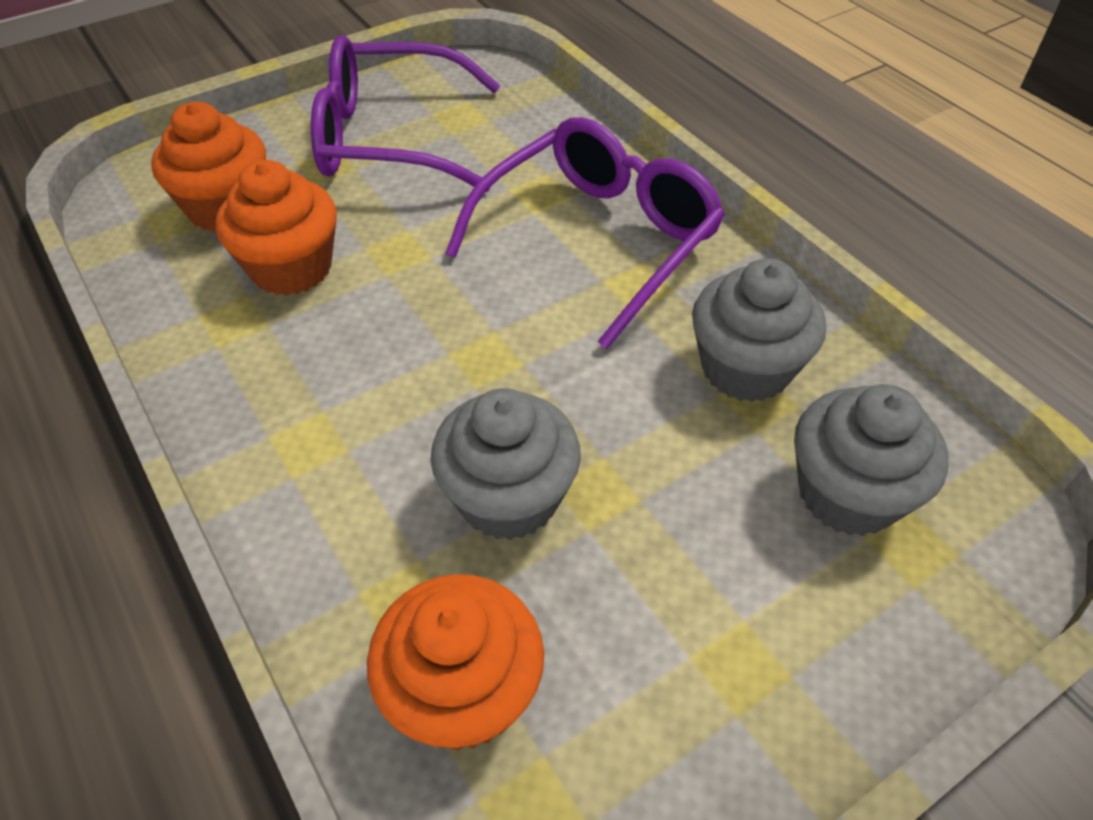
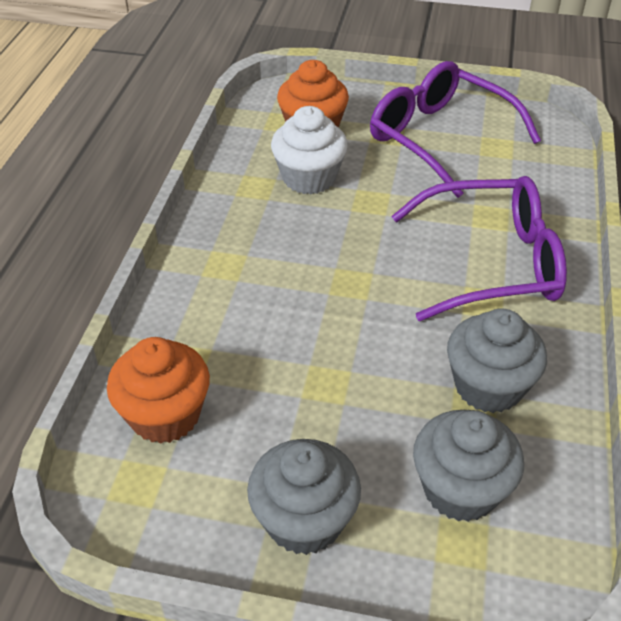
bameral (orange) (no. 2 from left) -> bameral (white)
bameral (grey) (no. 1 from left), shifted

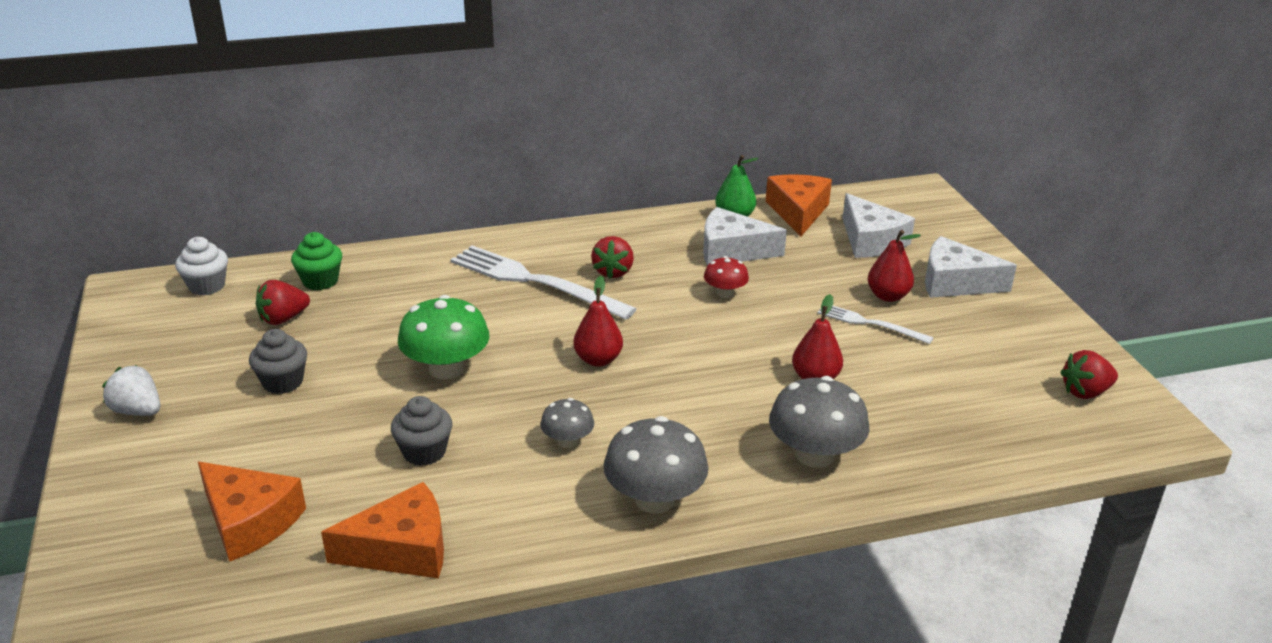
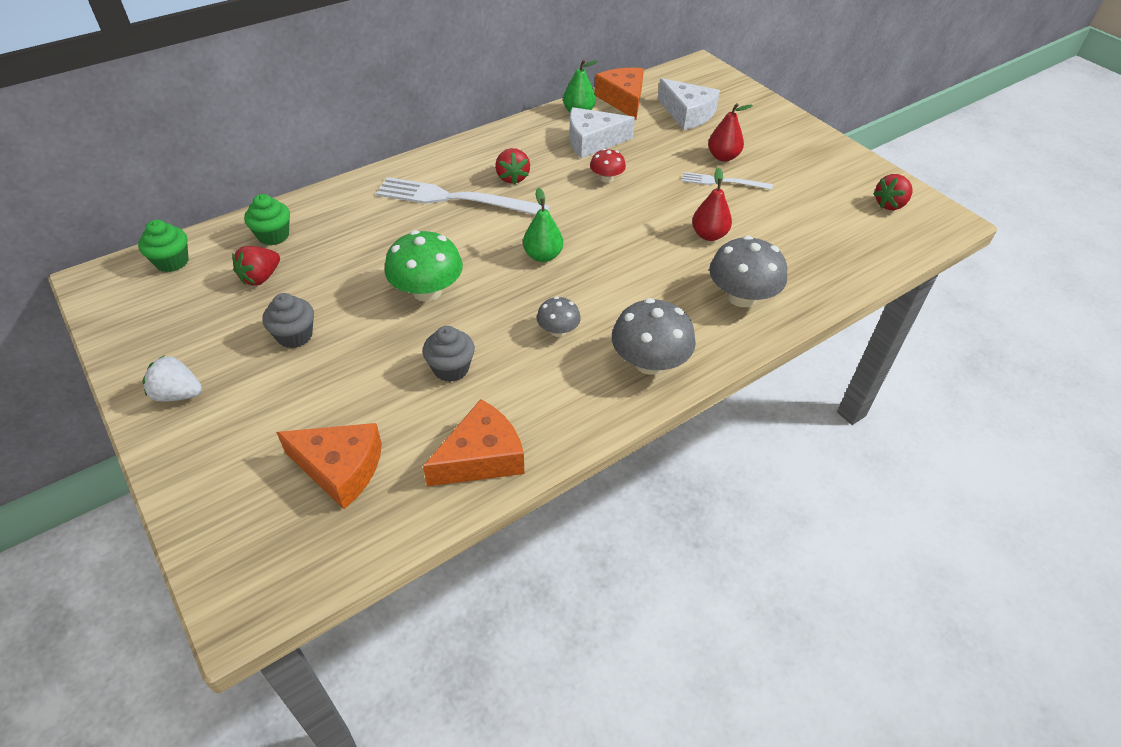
bameral (white) -> bameral (green) (no. 1 from left)
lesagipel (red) (no. 1 from left) -> lesagipel (green) (no. 1 from left)
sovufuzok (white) (no. 3 from left) -> none

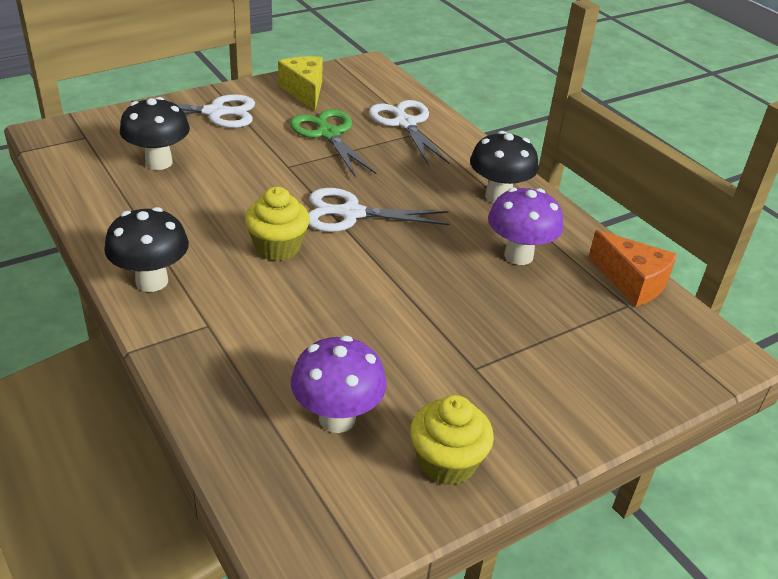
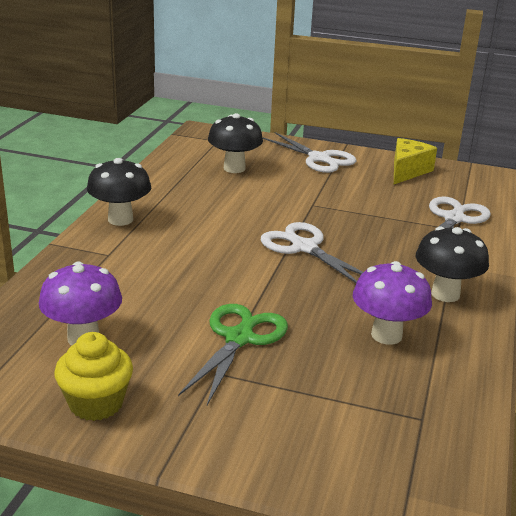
bameral (yellow) (no. 1 from left) -> none
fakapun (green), shifted
sovufuzok (orange) -> none

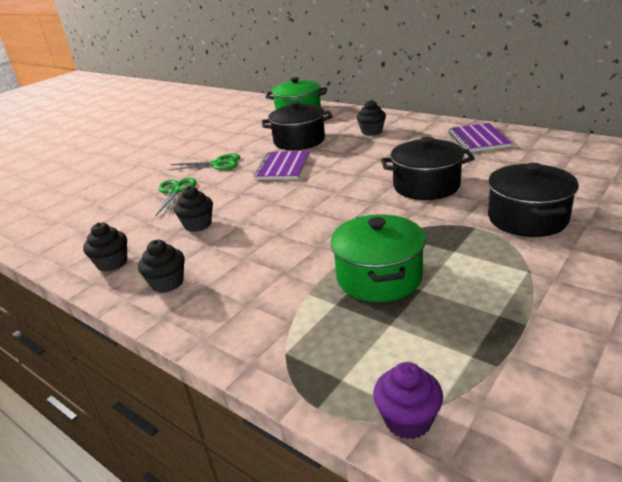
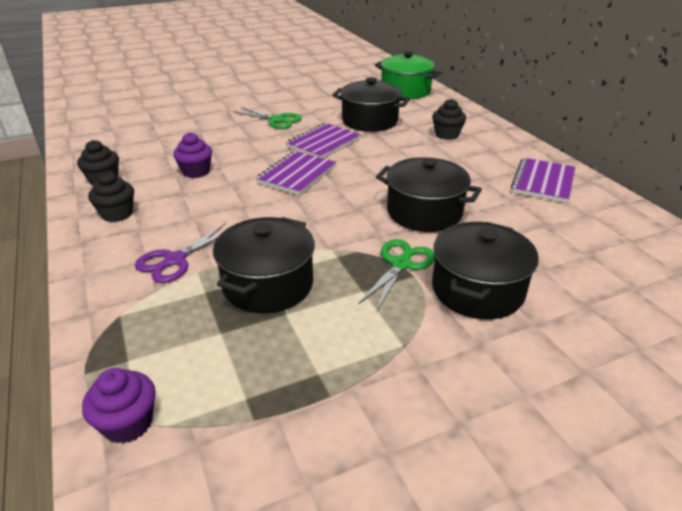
fakapun (green) (no. 1 from left in the first image) -> fakapun (green) (no. 2 from left), shifted
bameral (black) (no. 3 from left) -> bameral (purple) (no. 2 from left)
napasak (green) (no. 2 from left) -> napasak (black) (no. 1 from left)
none -> fakapun (purple)
none -> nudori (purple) (no. 1 from left)

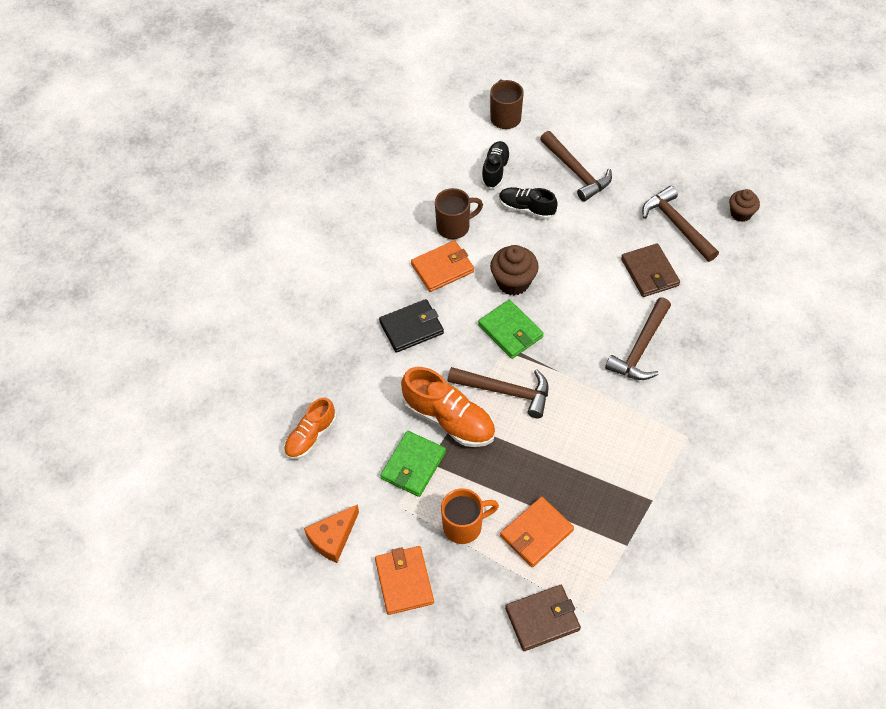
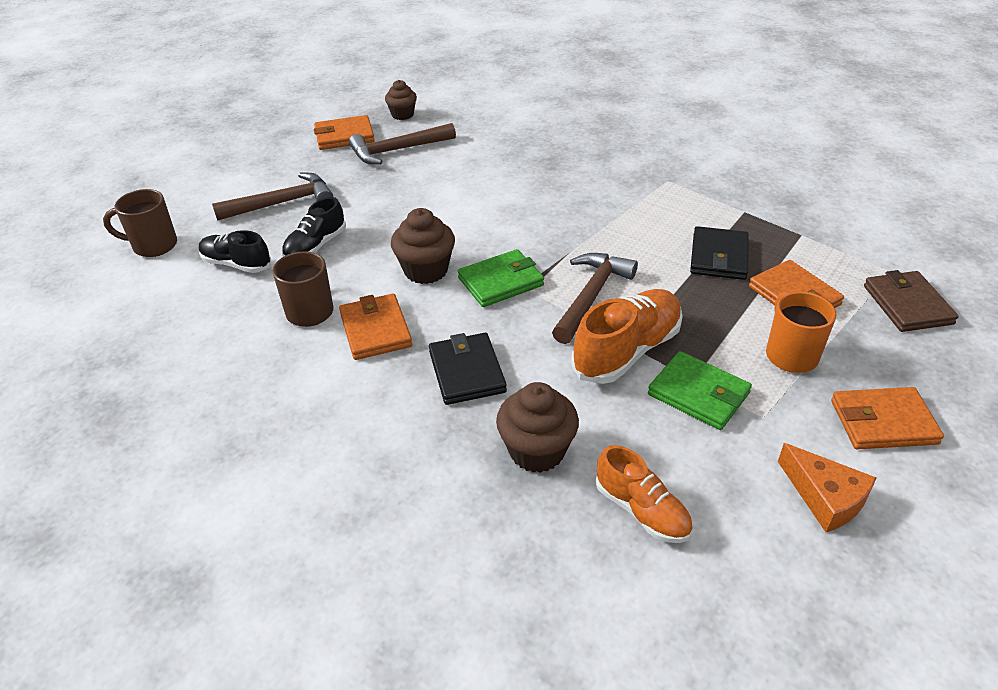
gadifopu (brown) (no. 3 from left) -> none
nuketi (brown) (no. 2 from left) -> none
none -> nuketi (orange) (no. 1 from left)
none -> bameral (brown) (no. 3 from left)
none -> nuketi (black) (no. 2 from left)

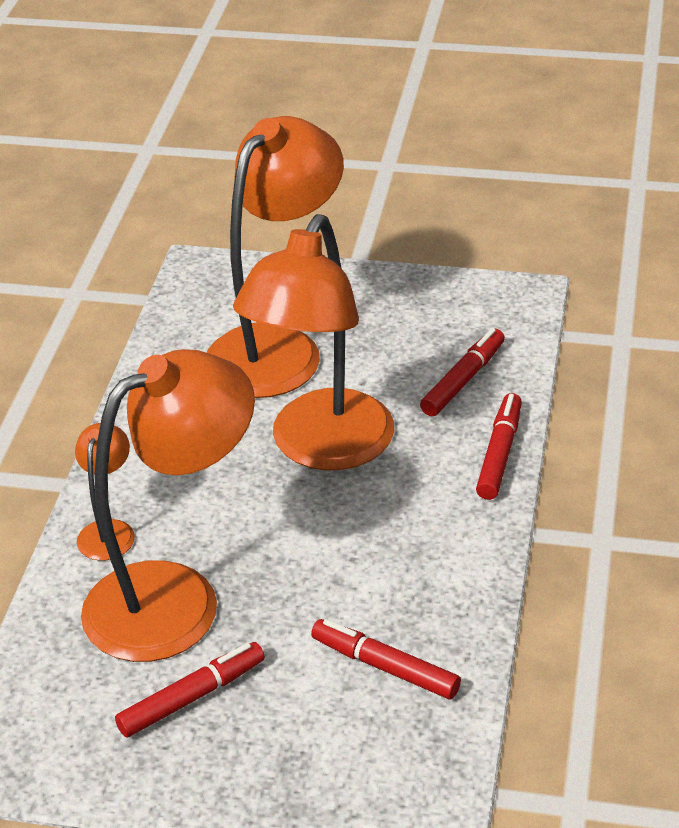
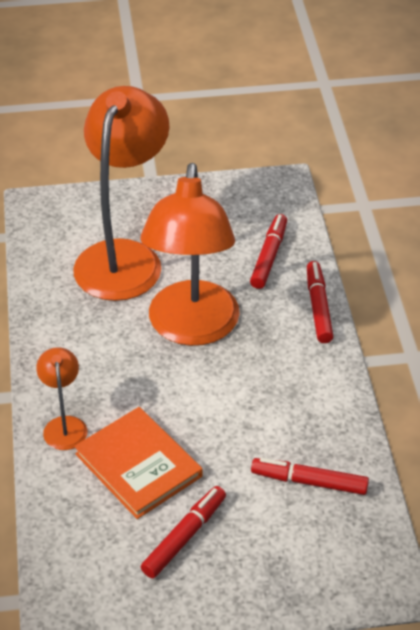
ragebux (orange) (no. 2 from left) -> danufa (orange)

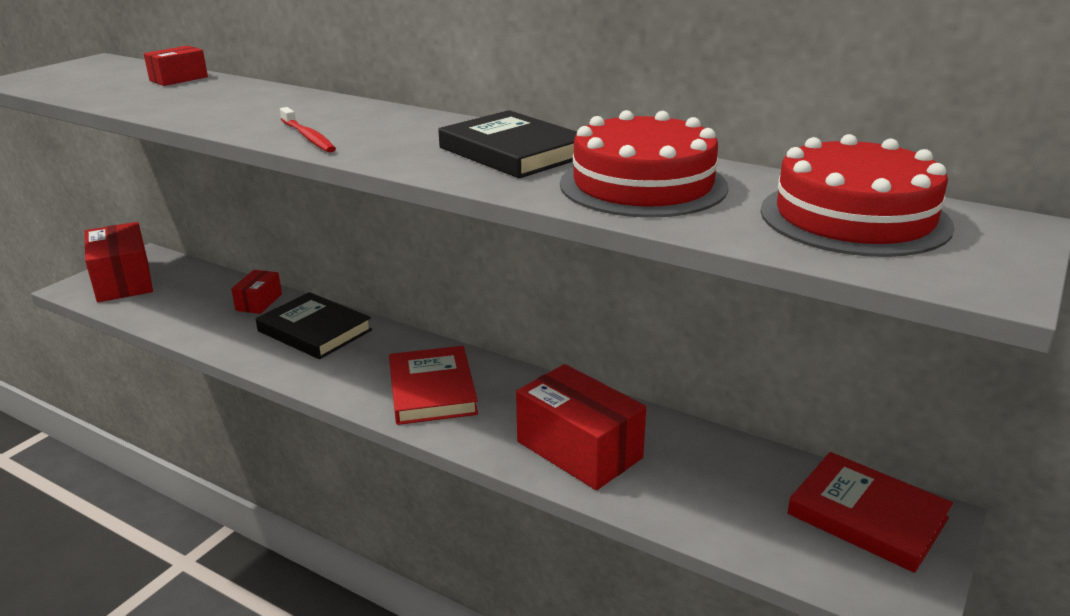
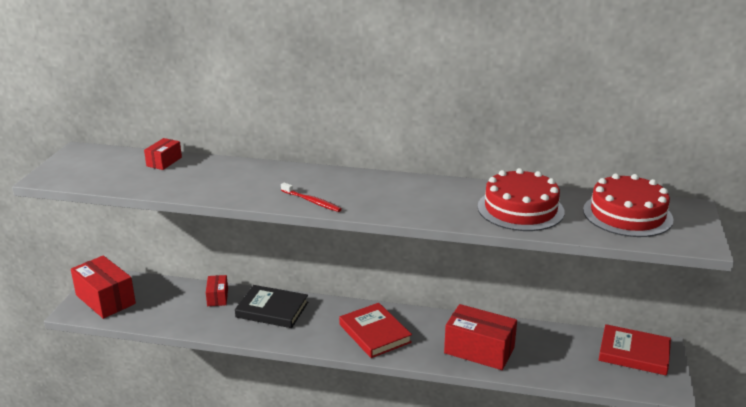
danufa (black) (no. 2 from left) -> none

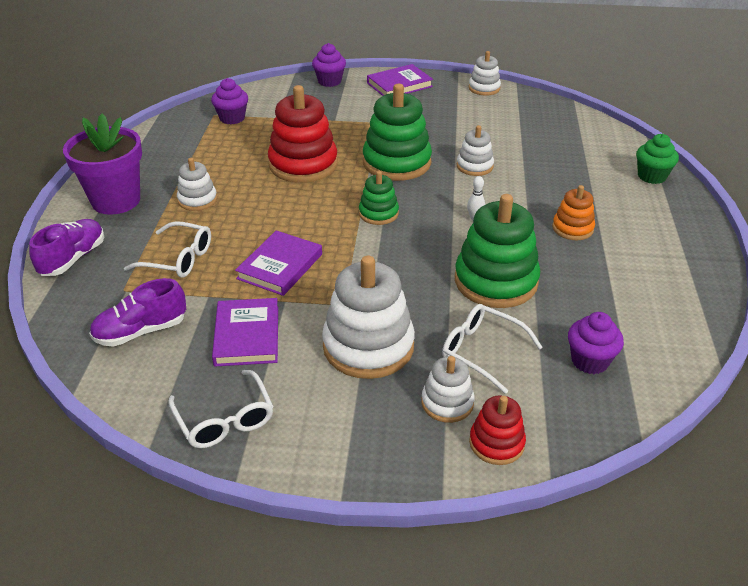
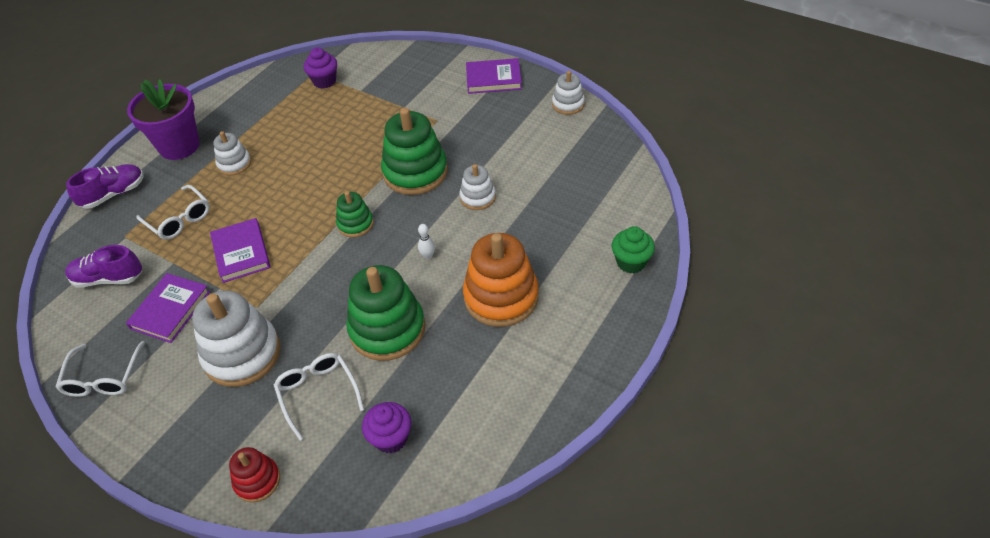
danufa (purple) (no. 2 from left), 75 degrees counterclockwise
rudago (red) (no. 1 from left) -> none
bameral (purple) (no. 2 from left) -> none
rudago (white) (no. 3 from left) -> none
rudago (orange), x1.87

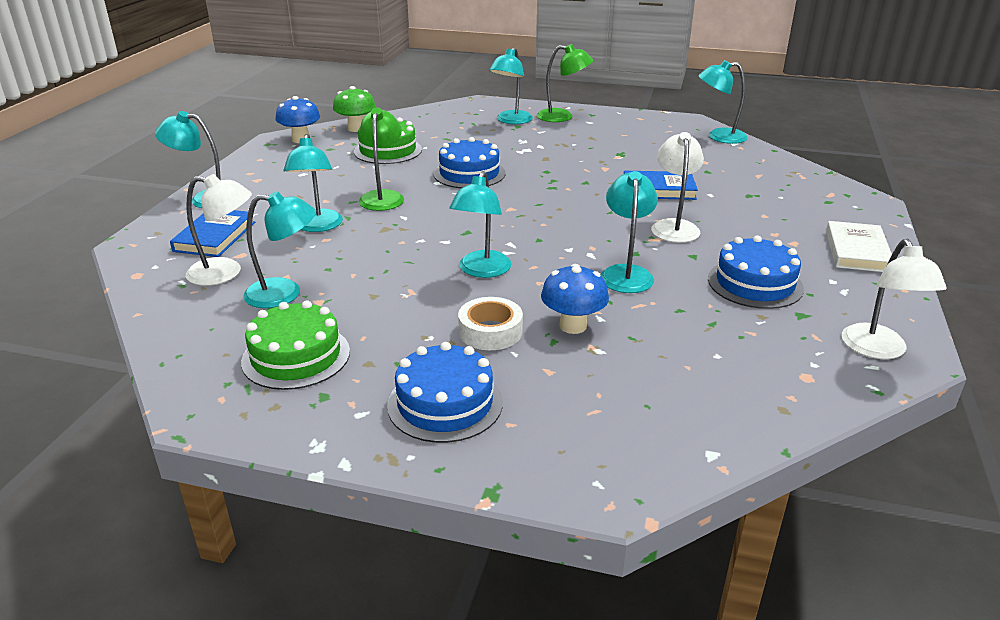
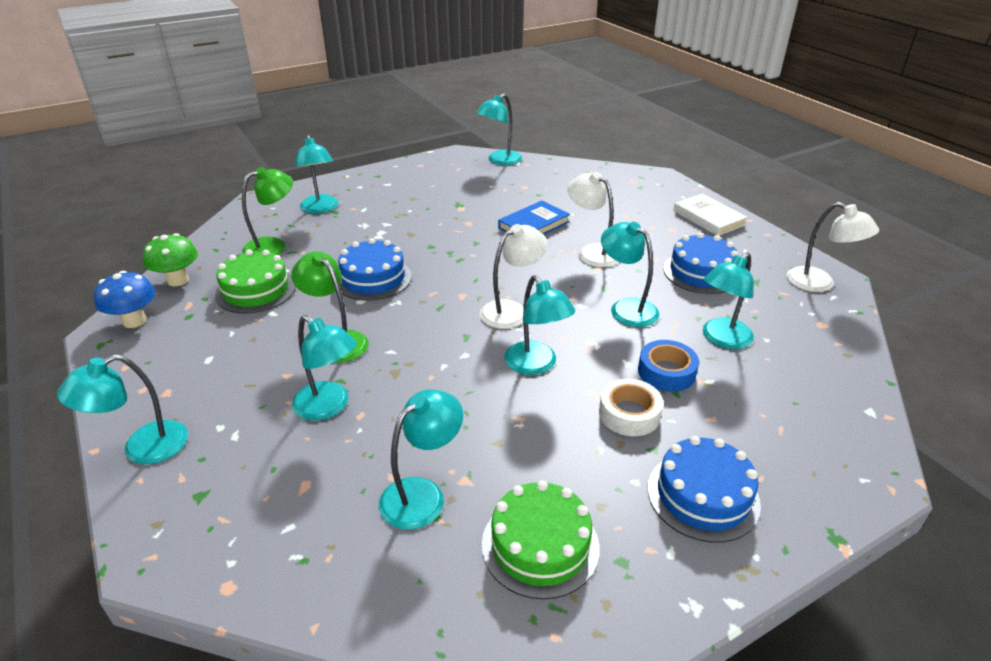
danufa (blue) (no. 1 from left) -> none
ragebux (white) (no. 1 from left), shifted
ragebux (green) (no. 2 from left in the first image) -> ragebux (green) (no. 1 from left), shifted
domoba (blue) (no. 2 from left) -> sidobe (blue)
none -> ragebux (turquoise) (no. 8 from left)

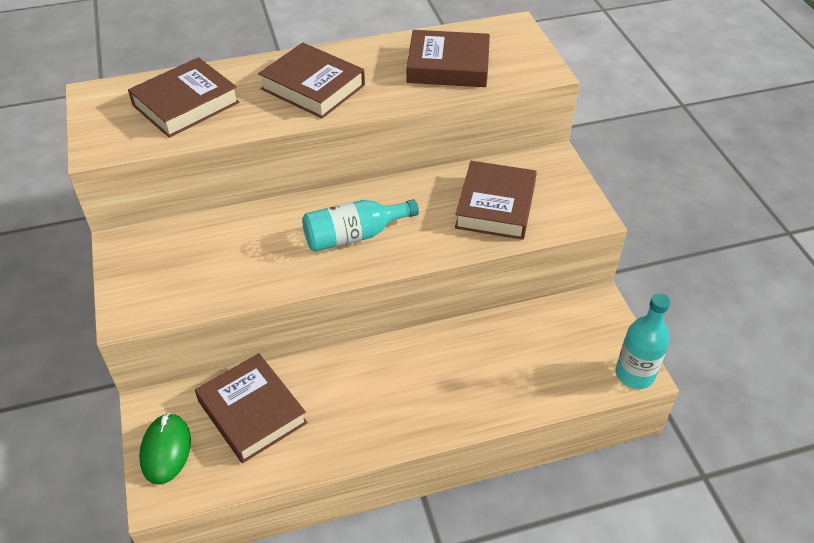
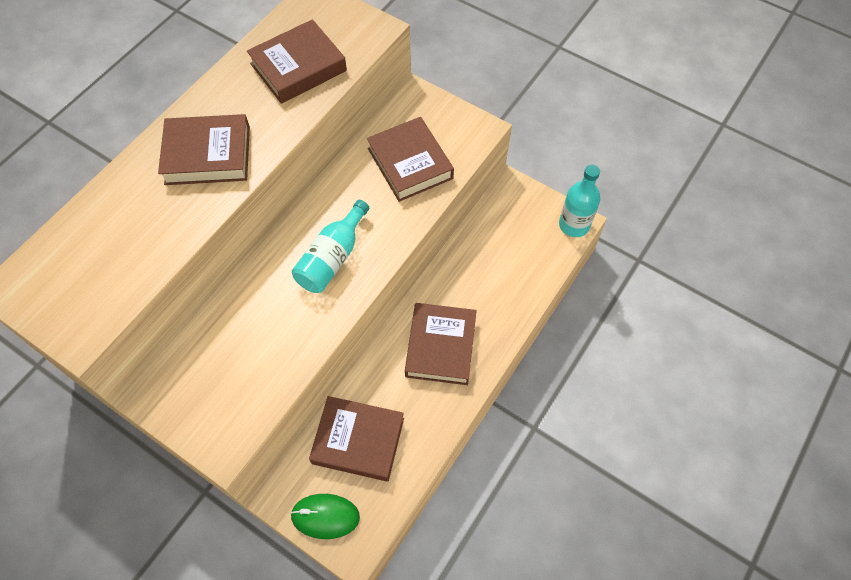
danufa (brown) (no. 1 from left in the first image) -> danufa (brown) (no. 5 from left), shifted
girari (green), 45 degrees counterclockwise

